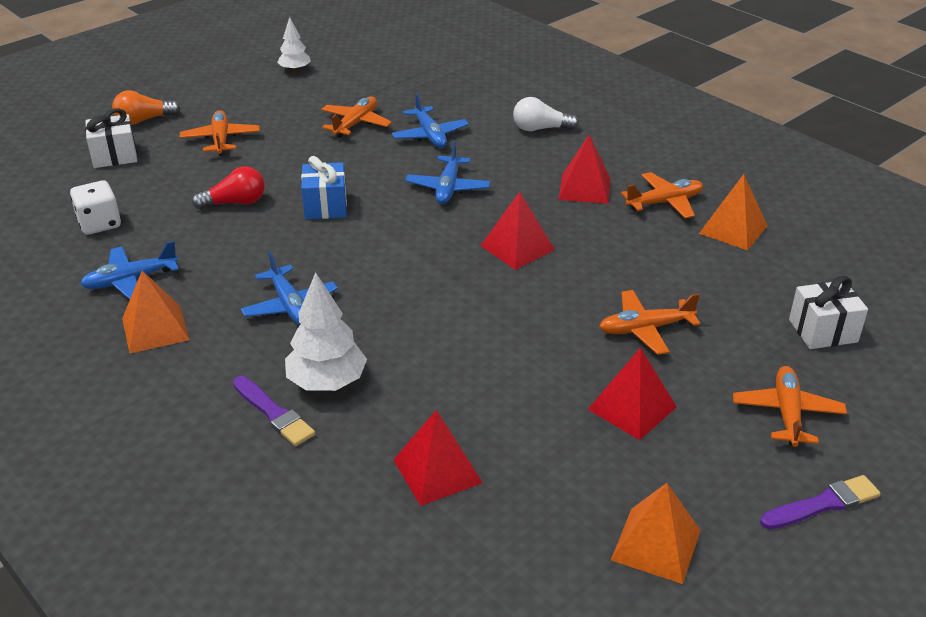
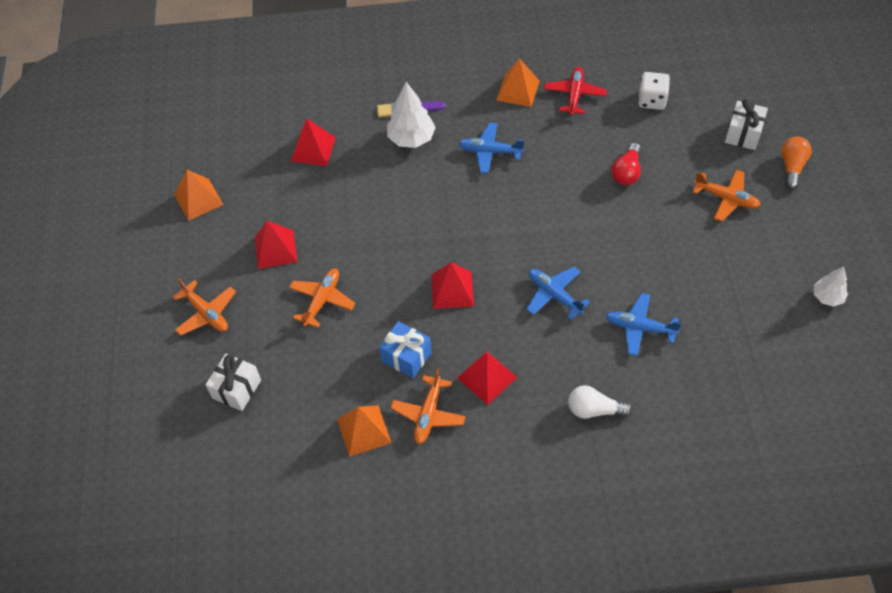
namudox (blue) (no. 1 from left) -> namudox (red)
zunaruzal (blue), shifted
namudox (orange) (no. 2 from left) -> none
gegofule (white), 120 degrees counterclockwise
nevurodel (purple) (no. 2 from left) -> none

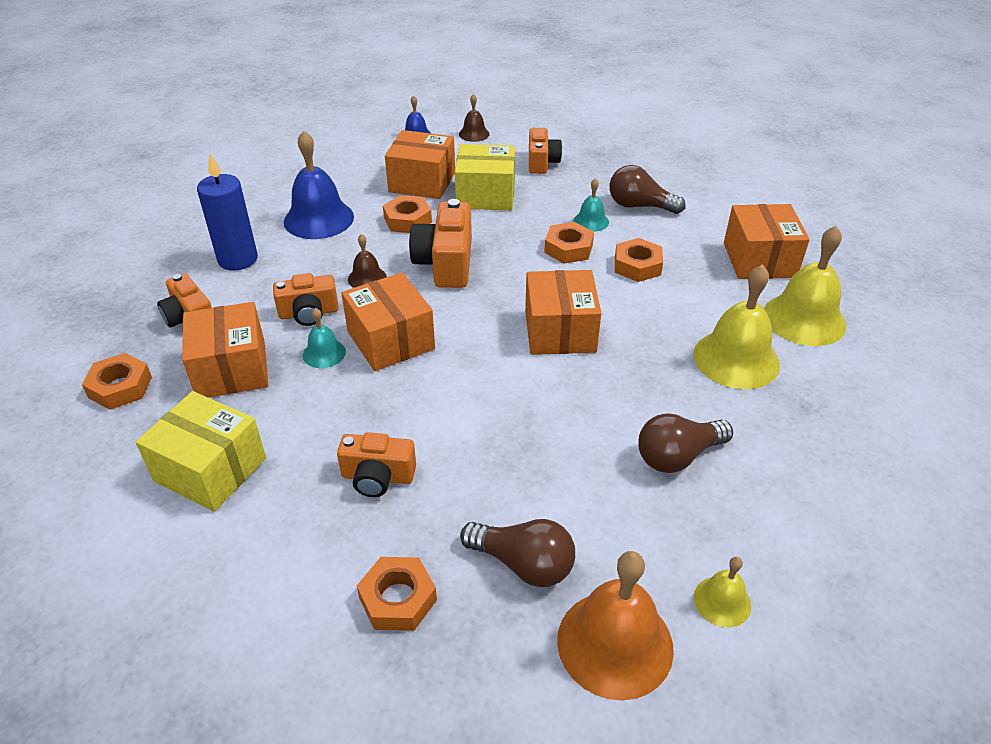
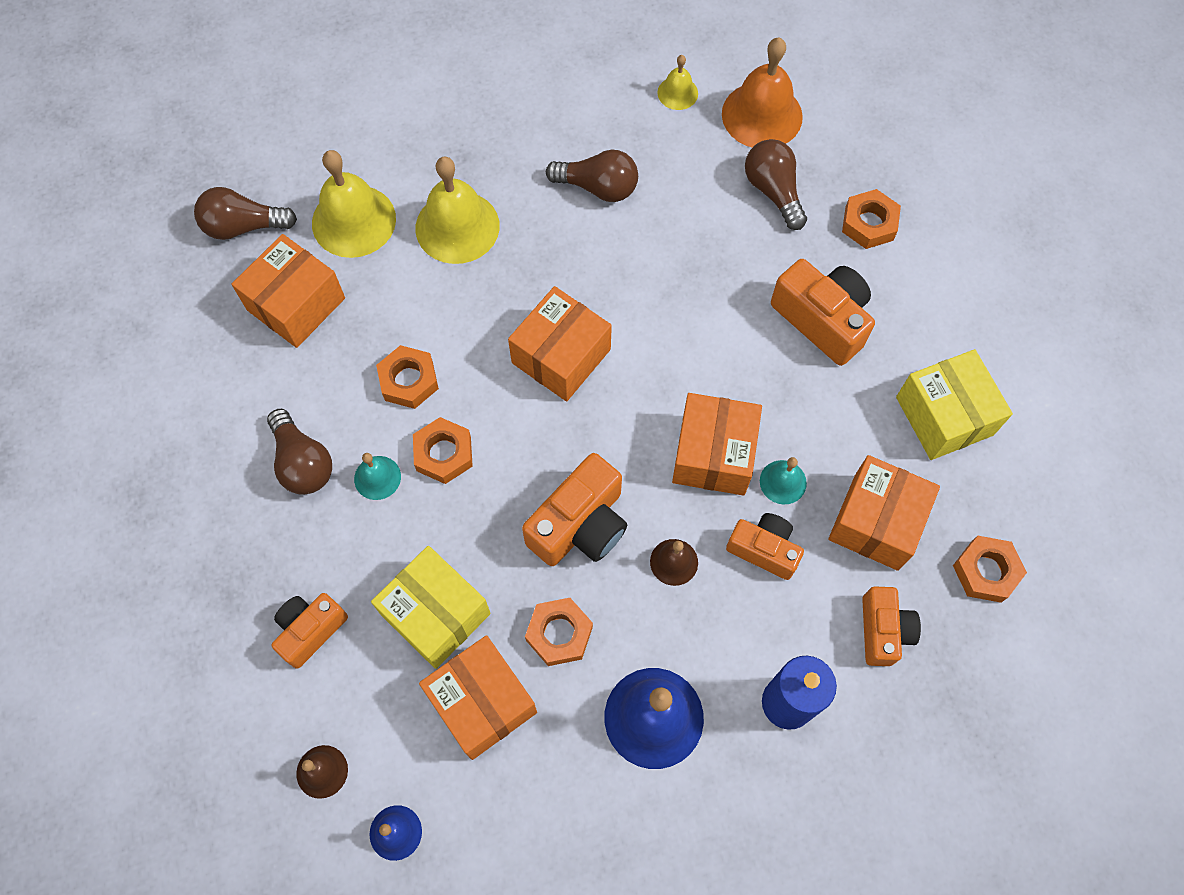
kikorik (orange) (no. 3 from left in the first image) -> kikorik (orange) (no. 4 from left), x1.53
none -> gegofule (brown) (no. 1 from left)

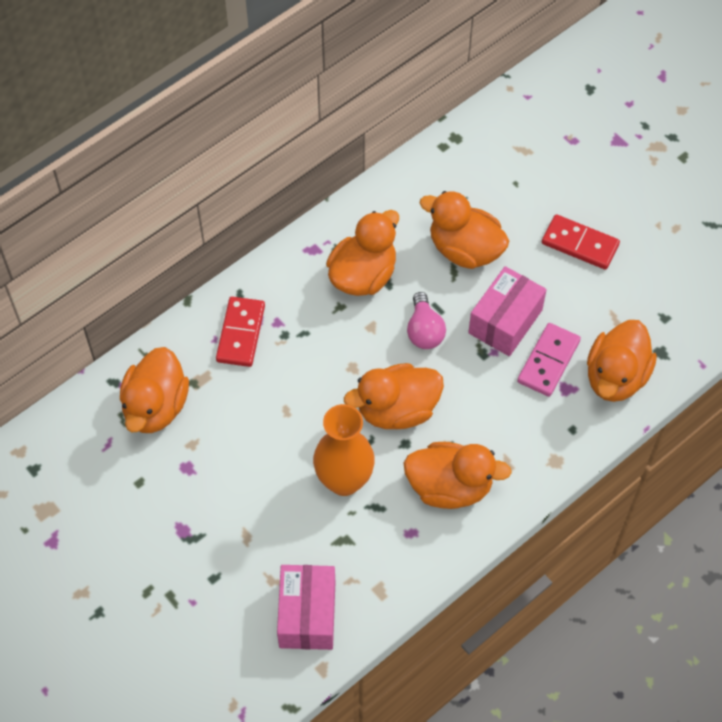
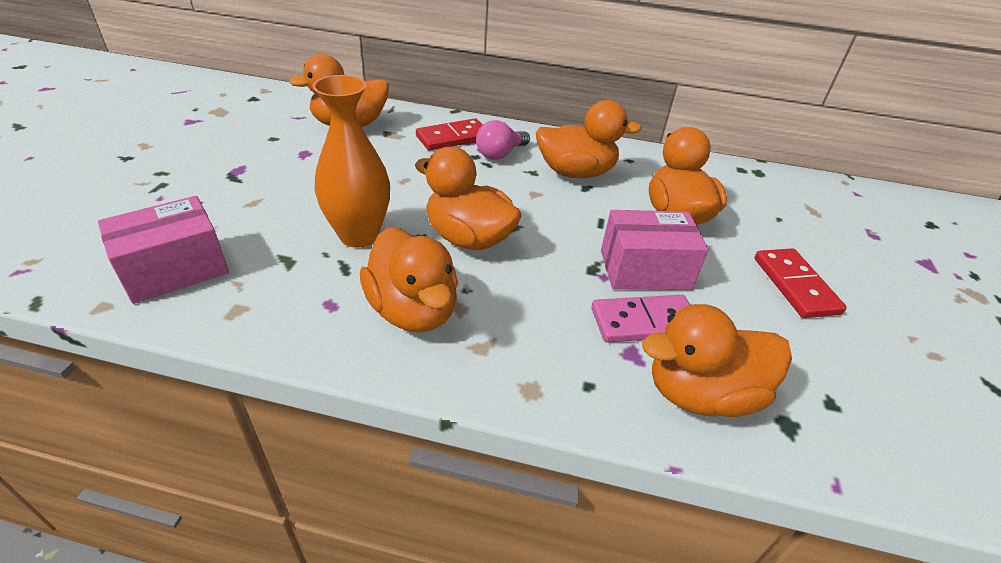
gegofule (pink), shifted

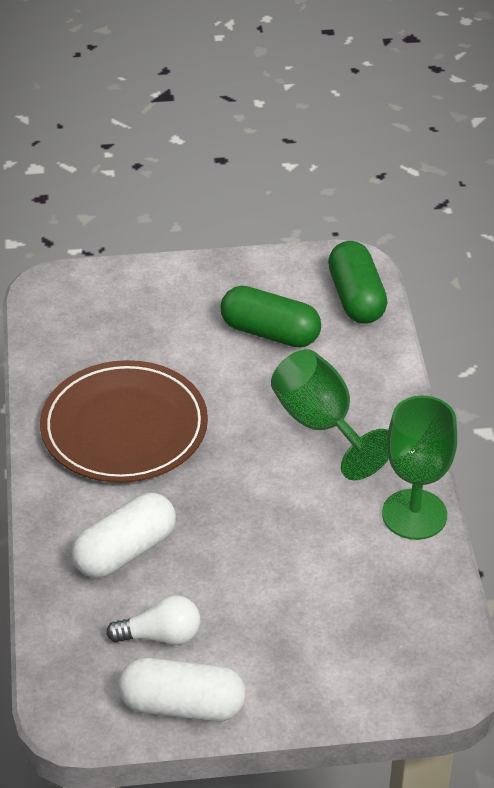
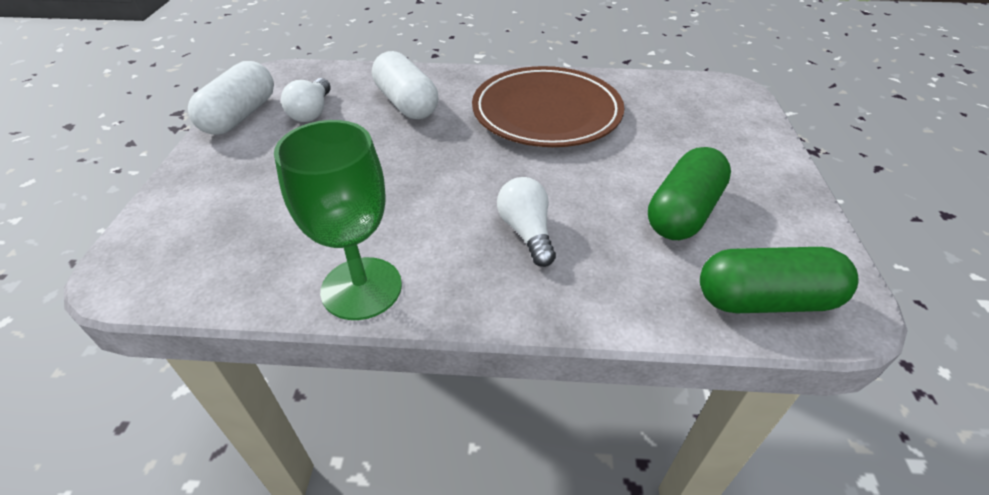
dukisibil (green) (no. 1 from left) -> gegofule (white) (no. 2 from left)

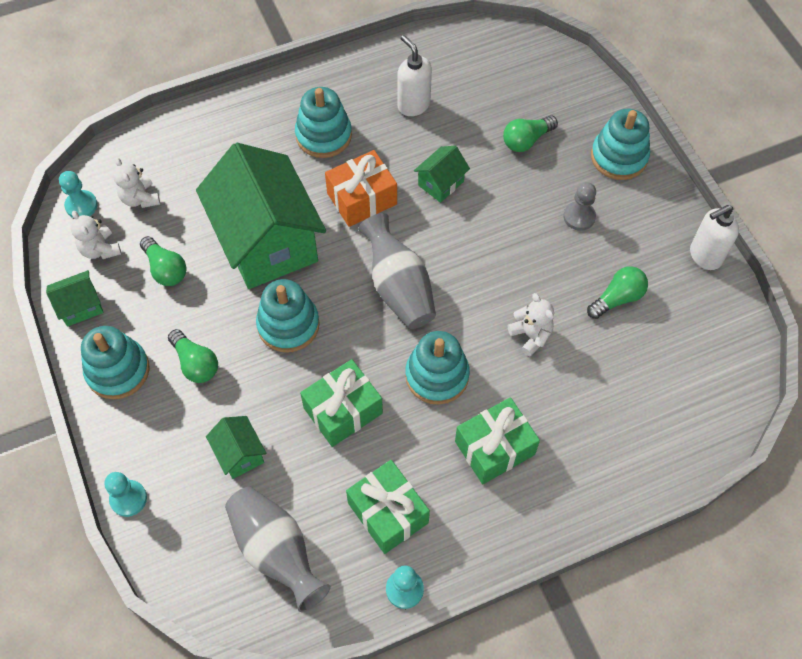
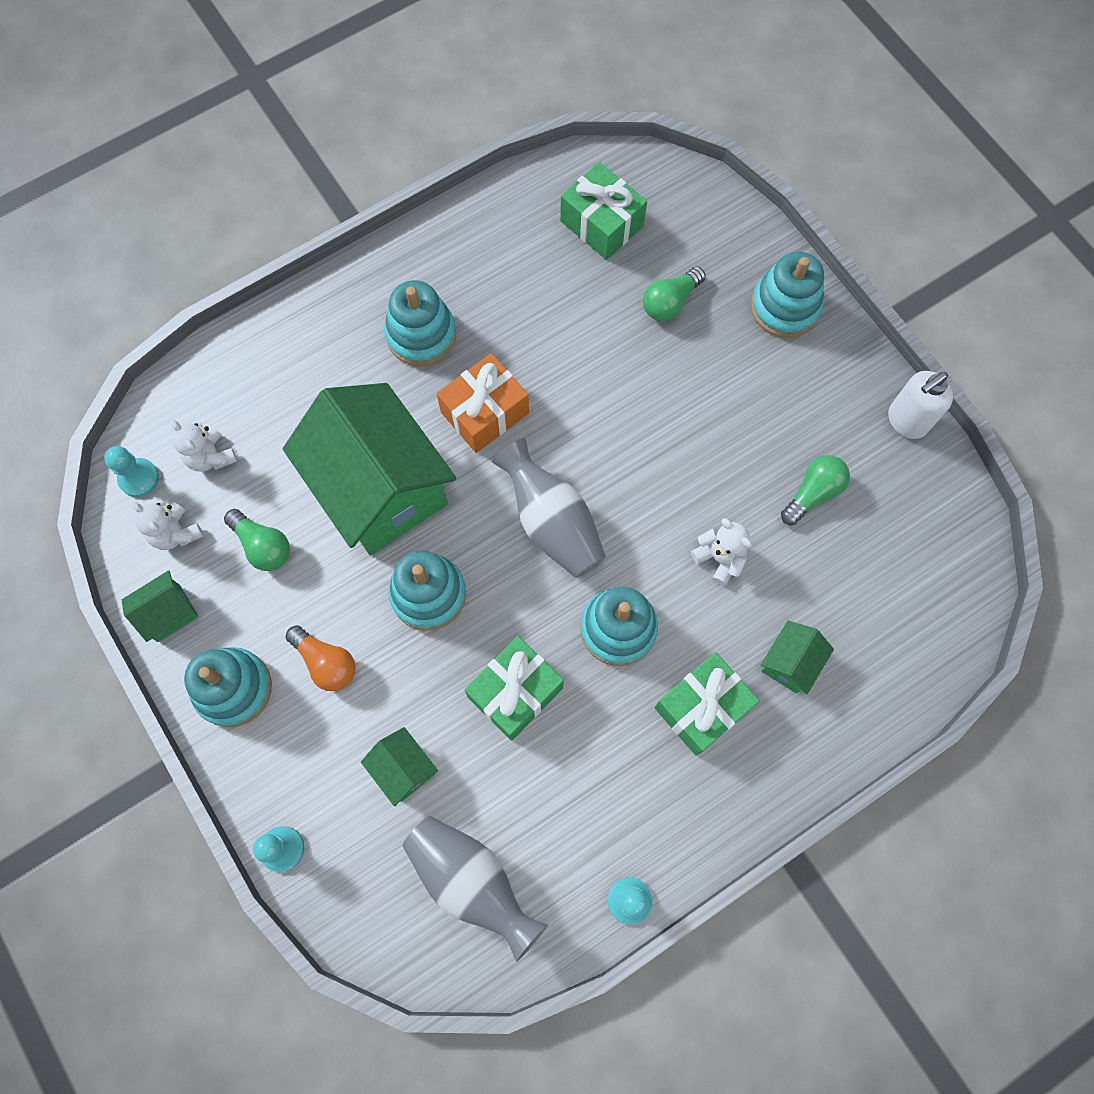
gegofule (green) (no. 2 from left) -> gegofule (orange)
zunaruzal (green) (no. 2 from left), shifted
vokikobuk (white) (no. 1 from left) -> none
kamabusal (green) (no. 4 from left), shifted
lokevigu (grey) -> none

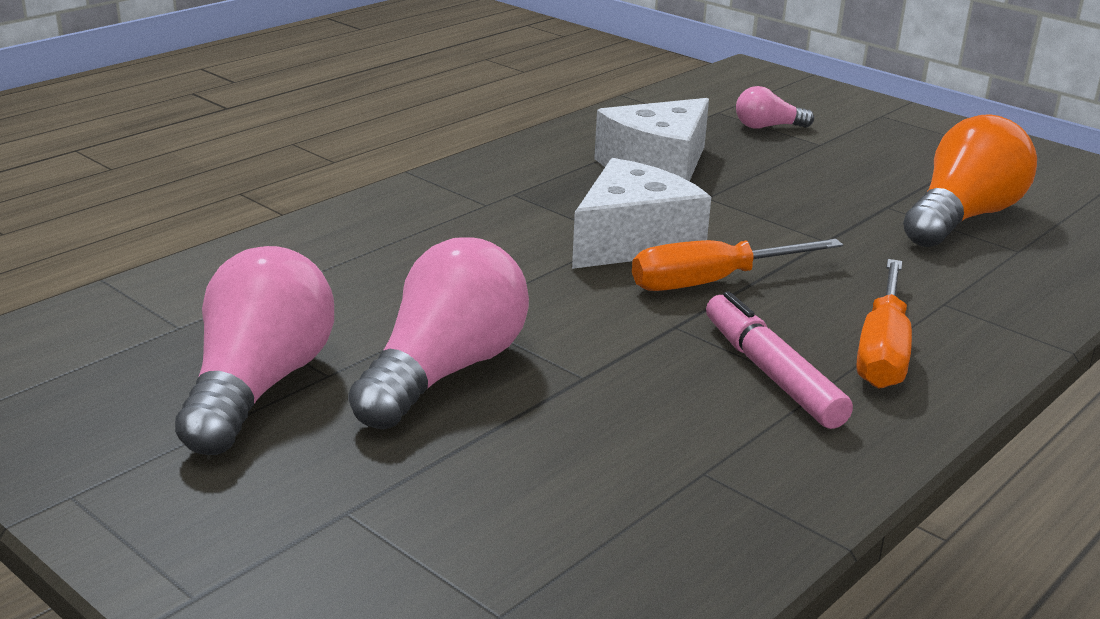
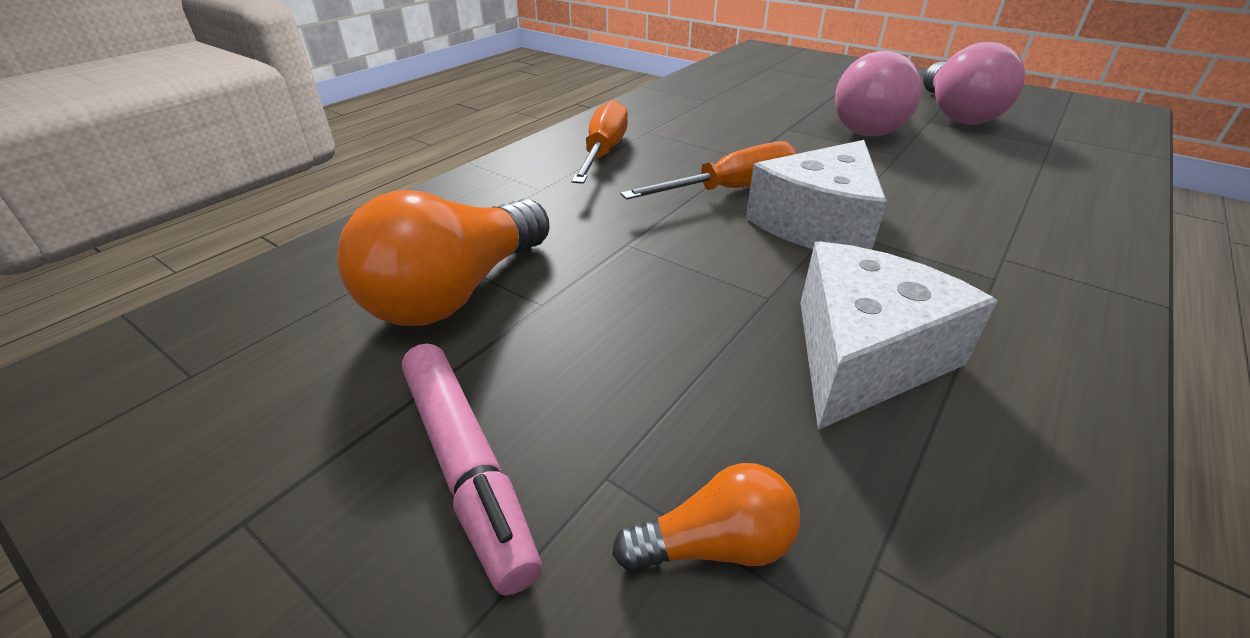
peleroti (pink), shifted
gegofule (pink) (no. 3 from left) -> gegofule (orange) (no. 2 from left)

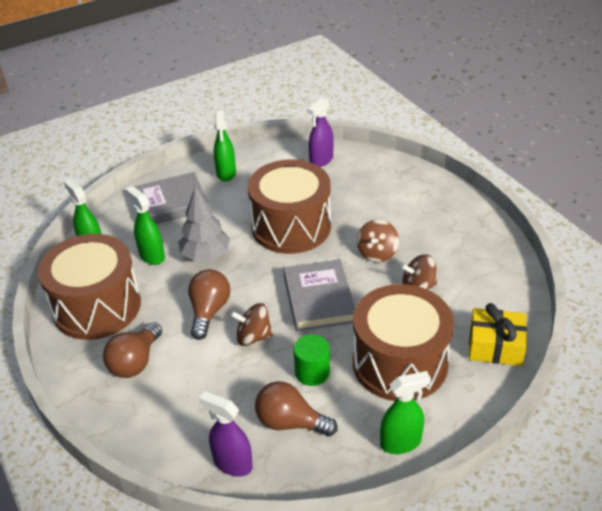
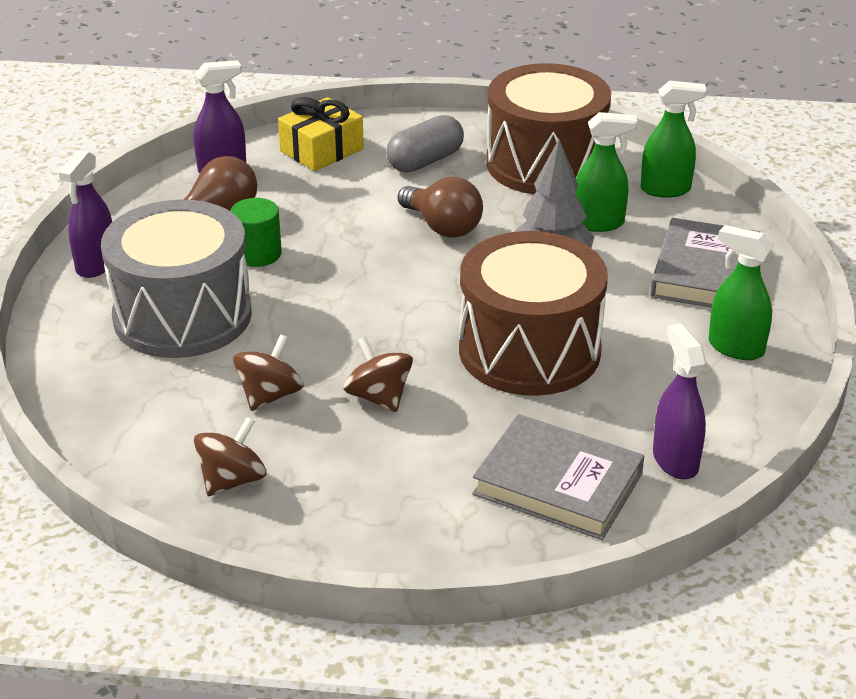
gegofule (brown) (no. 1 from left) -> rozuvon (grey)
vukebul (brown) (no. 1 from left), shifted
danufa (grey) (no. 2 from left in the first image) -> danufa (grey) (no. 1 from left), shifted
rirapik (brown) (no. 3 from left) -> rirapik (grey)
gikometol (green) (no. 4 from left) -> gikometol (purple) (no. 1 from left)
zunaruzal (yellow), shifted

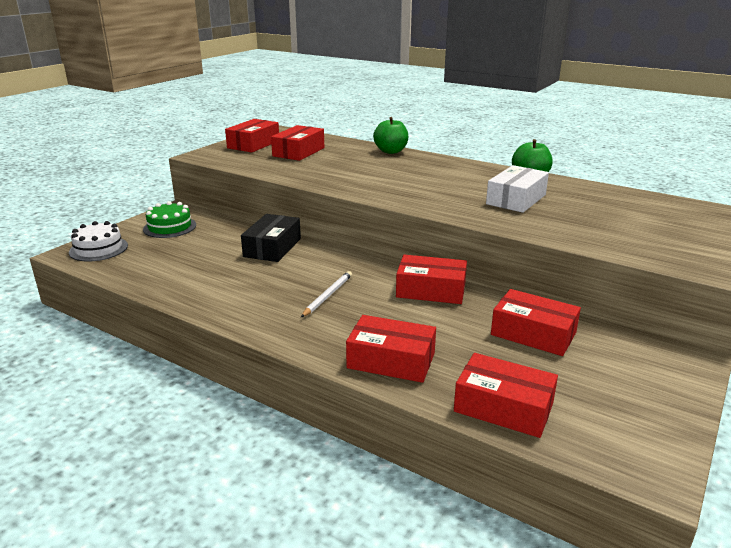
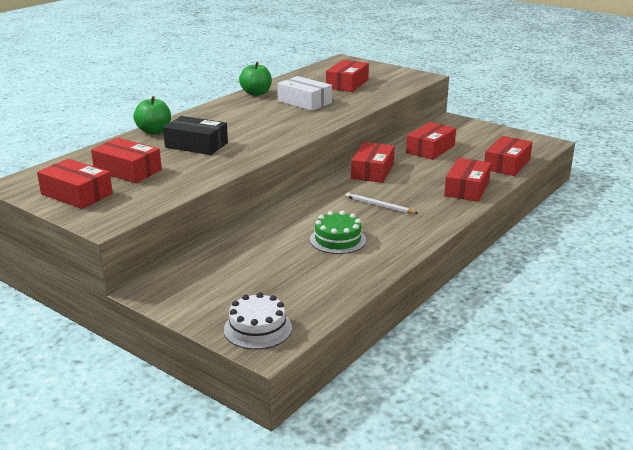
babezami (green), shifted
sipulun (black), shifted
none -> sipulun (red) (no. 3 from left)

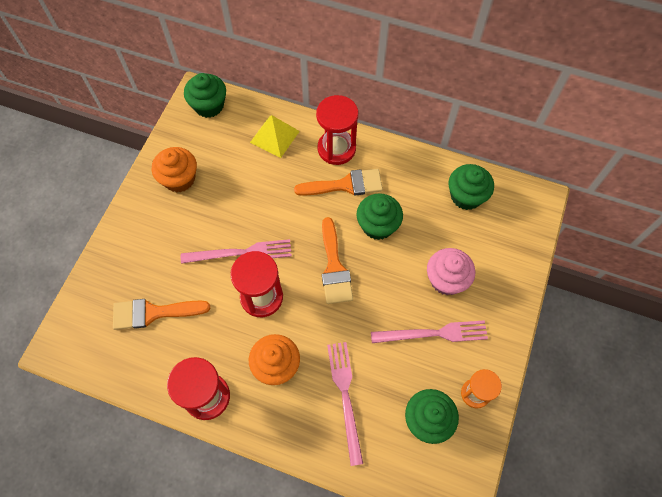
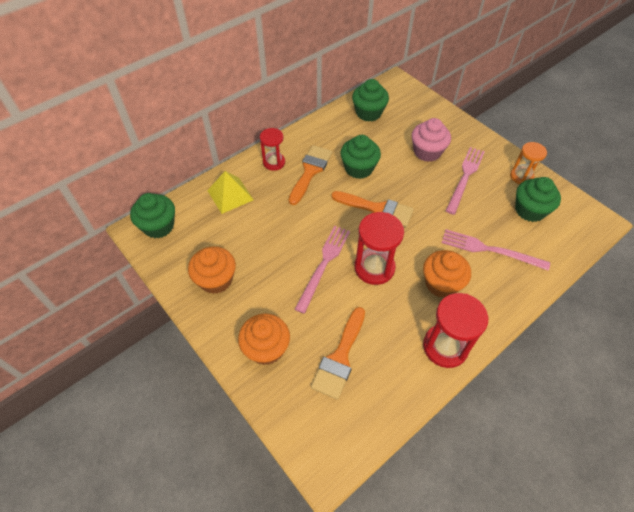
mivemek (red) (no. 3 from left in the first image) -> mivemek (red) (no. 1 from left), x0.64
none -> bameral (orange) (no. 2 from left)

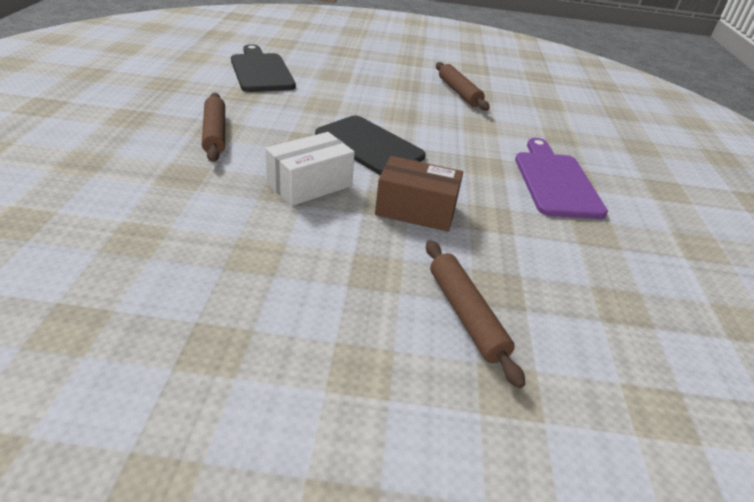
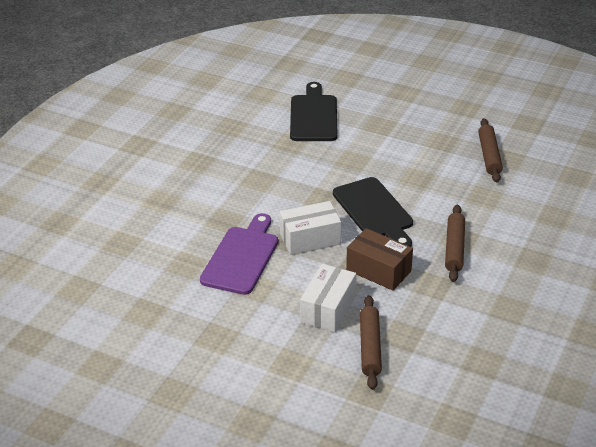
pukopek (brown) (no. 1 from left in the first image) -> pukopek (brown) (no. 2 from left), shifted
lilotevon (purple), shifted
none -> sipulun (white) (no. 2 from left)

